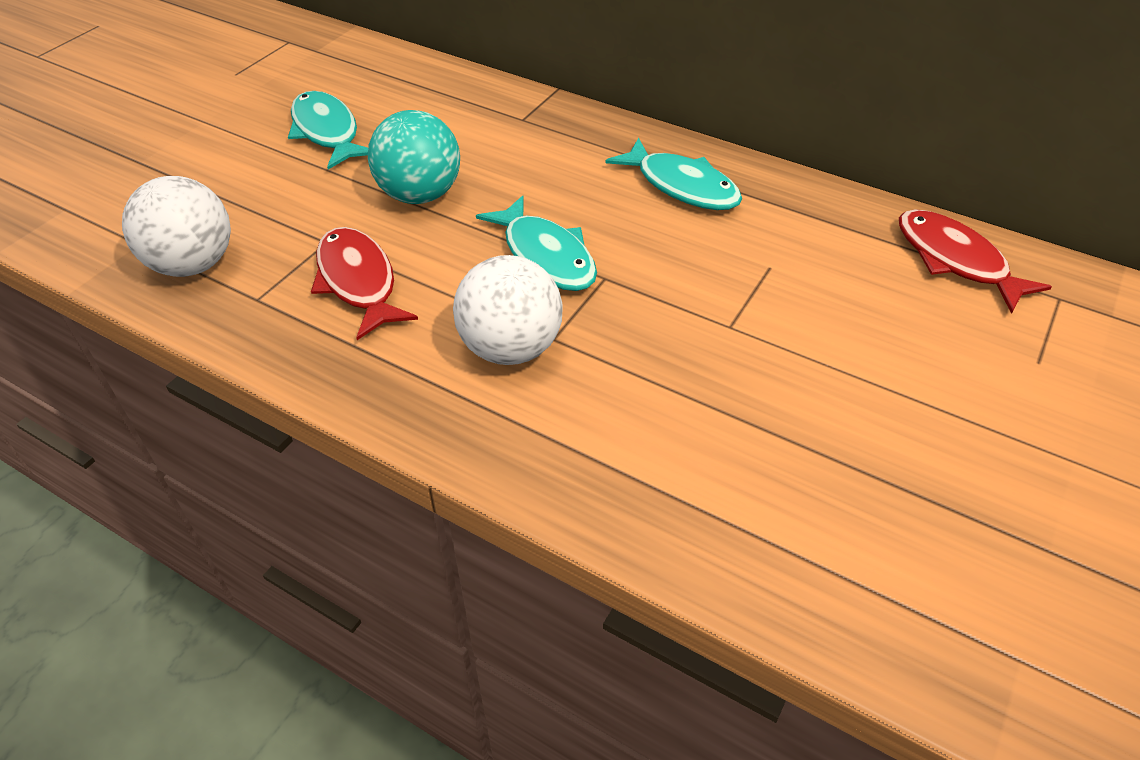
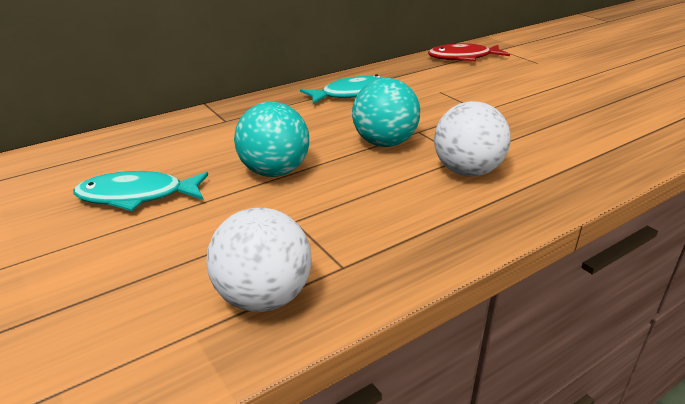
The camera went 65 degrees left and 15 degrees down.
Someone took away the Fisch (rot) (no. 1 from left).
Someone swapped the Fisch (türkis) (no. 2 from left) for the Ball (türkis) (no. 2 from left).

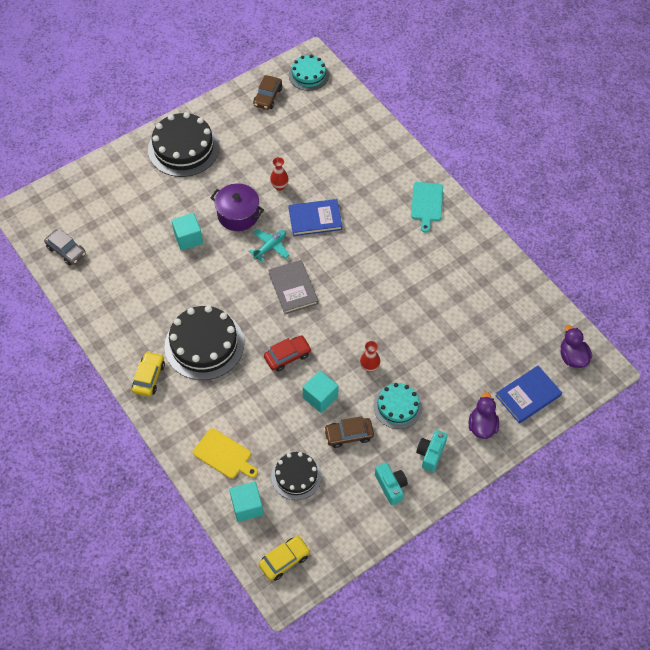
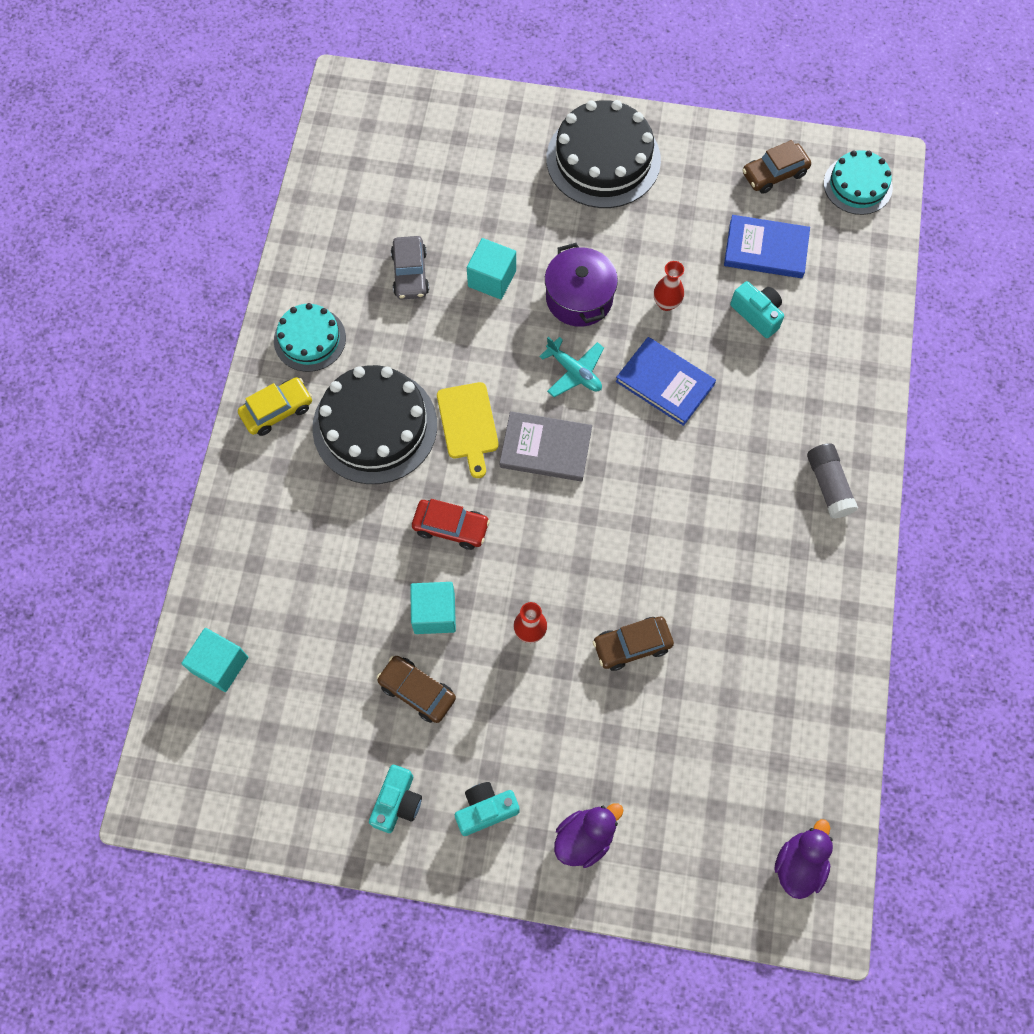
The camera went 45 degrees right and 10 degrees up.
Someone carried the Auto (grau).
Someone carried the Schneidebrett (gelb).
Someone rotated the Flugzeug (türkis) by 45 degrees clockwise.
Someone took away the Auto (gelb) (no. 2 from left).
Someone rotated the Buch (grau) by 75 degrees clockwise.
Someone took away the Kuchen (schwarz) (no. 3 from left).
Someone carried the Kuchen (türkis) (no. 2 from left in the first image).
Someone swapped the Schneidebrett (türkis) for the Klebestift (grau).
Someone carried the Buch (blau) (no. 2 from left).
Someone put down the Auto (braun) (no. 2 from left).
Someone put down the Kamera (türkis) (no. 3 from left).

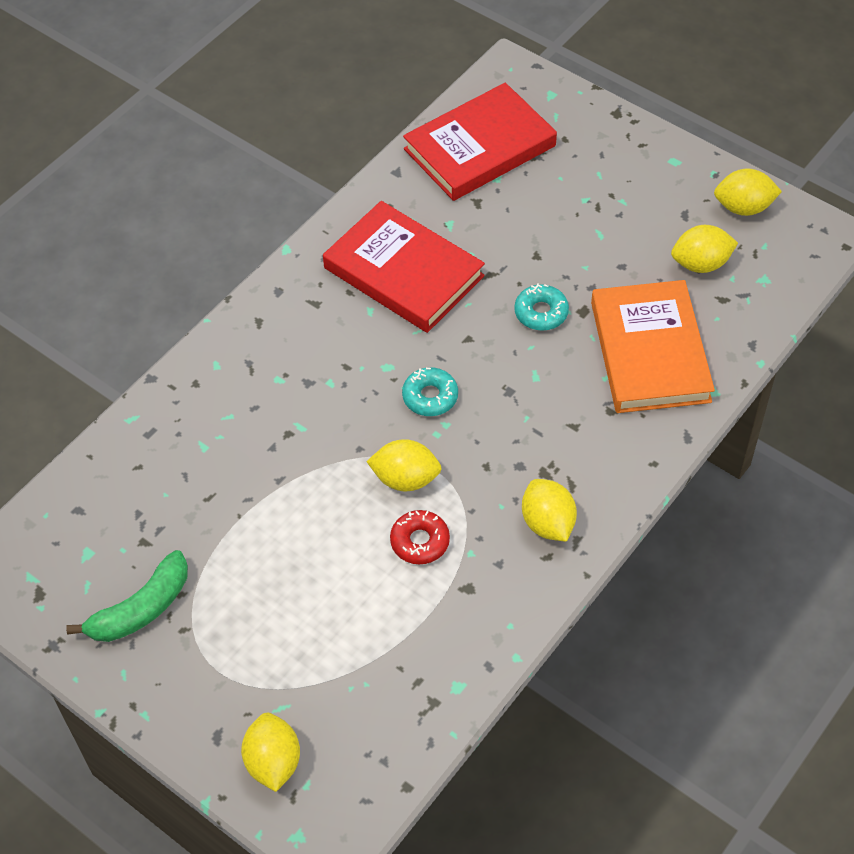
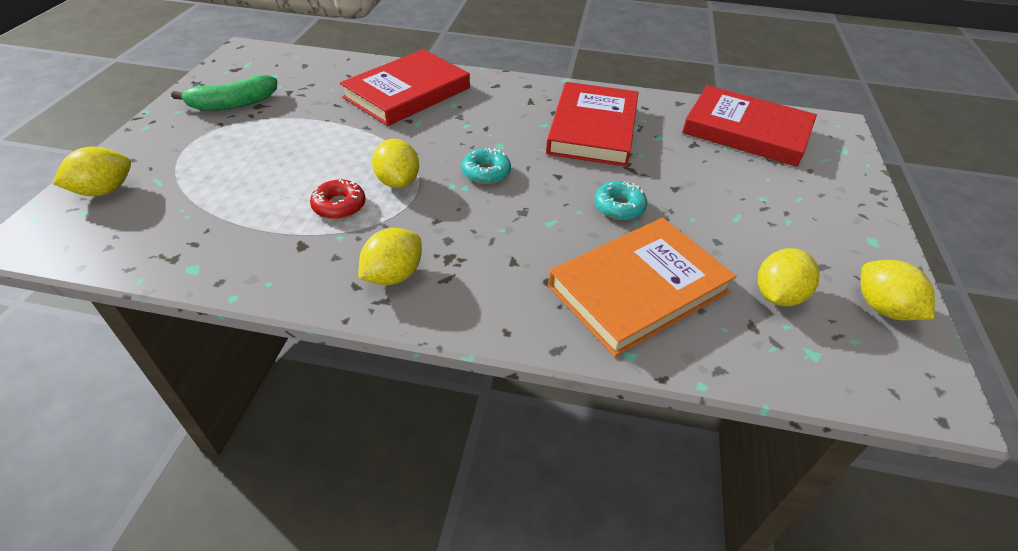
The camera went 60 degrees right and 10 degrees down.
Someone rotated the Banane (grün) by 45 degrees counterclockwise.
Someone rotated the Zitrone (gelb) (no. 4 from left) by 75 degrees clockwise.
Someone put down the Buch (rot) (no. 1 from left).

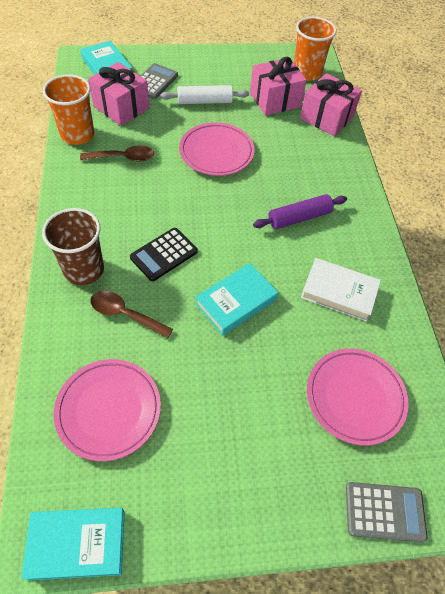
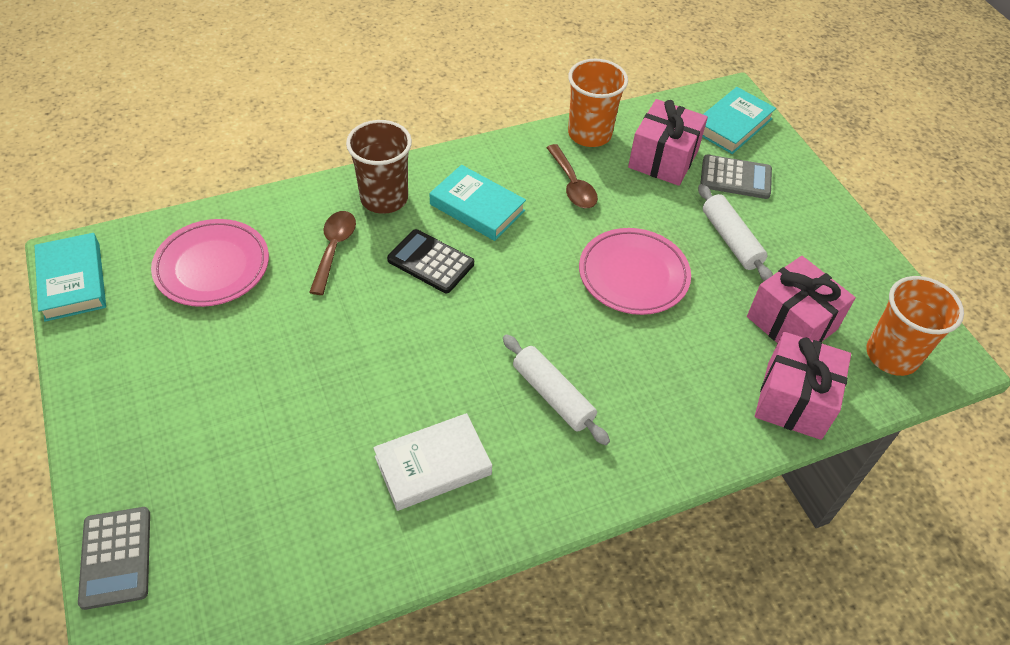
The camera went 75 degrees right and 5 degrees down.
Someone carried the Buch (türkis) (no. 3 from left in the first image).
Someone repainted the Nudelholz (lila), which became the Nudelholz (weiß) (no. 1 from left).
Someone rotated the Buch (weiß) by 60 degrees clockwise.
Someone took away the Teller (rosa) (no. 3 from left).

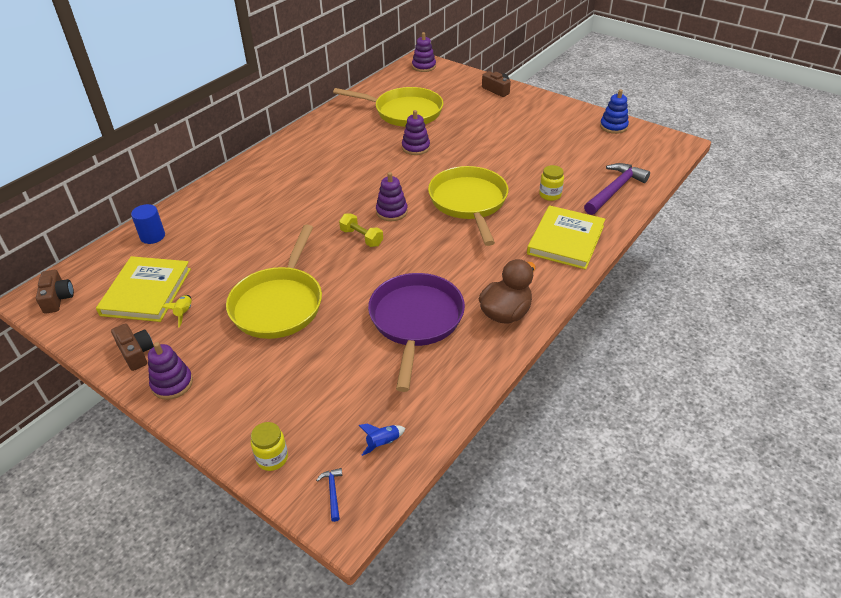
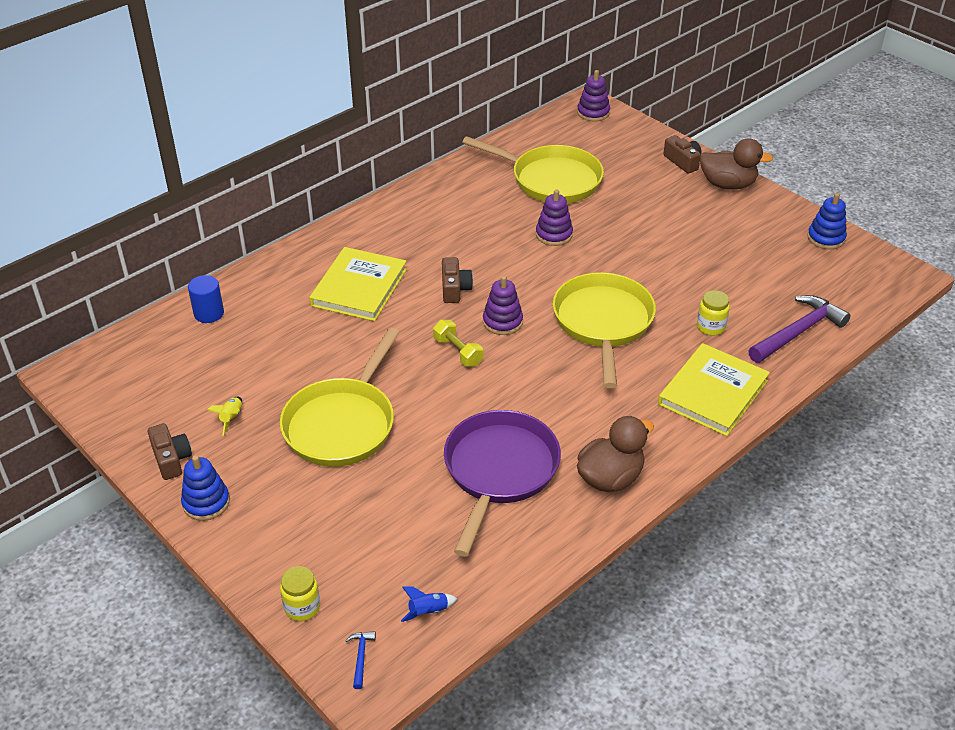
The camera went 10 degrees right and 0 degrees up.
Someone carried the Kamera (braun) (no. 1 from left in the first image).
Someone carried the Buch (gelb) (no. 1 from left).
Someone repainted the Stapelspielzeug (lila) (no. 1 from left), which became the Stapelspielzeug (blau) (no. 1 from left).
Someone put down the Ente (braun) (no. 2 from left).

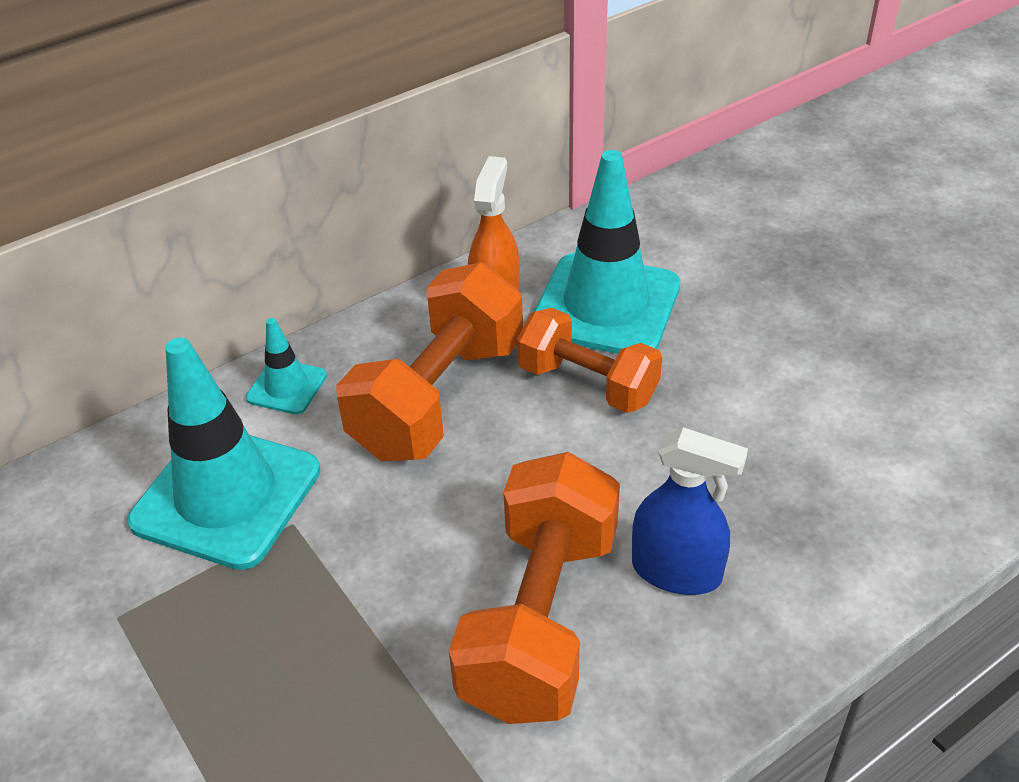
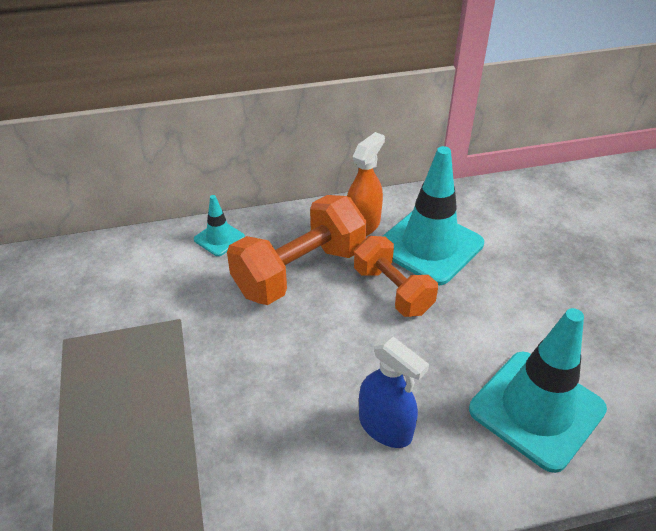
The camera went 20 degrees right and 0 degrees up.
Someone carried the Leitkegel (türkis) (no. 1 from left in the first image).
Someone took away the Hantel (orange) (no. 2 from left).

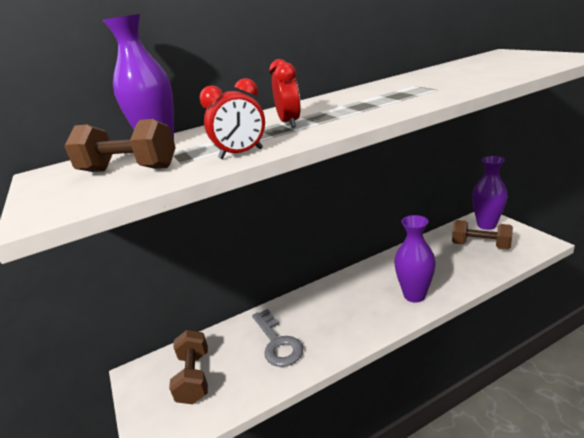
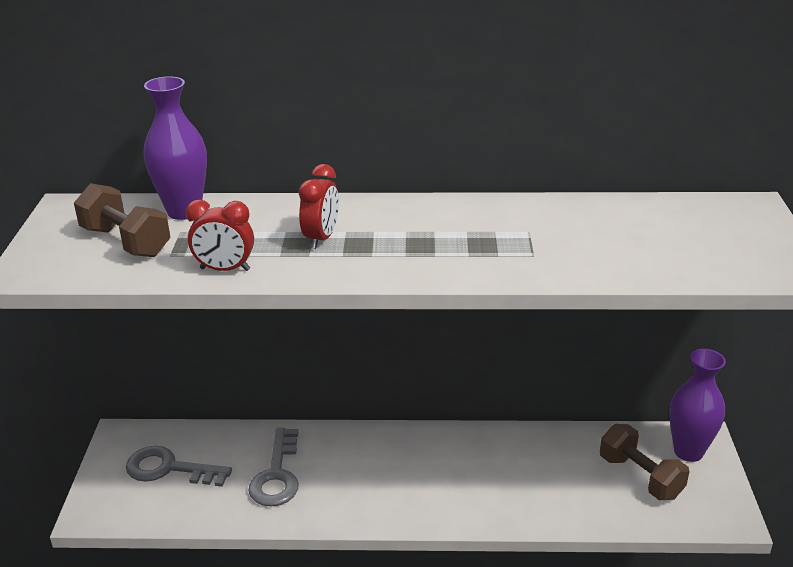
The camera went 25 degrees right and 5 degrees up.
Someone swapped the Hantel (braun) (no. 2 from left) for the Schlüssel (grau) (no. 1 from left).
Someone took away the Vase (lila) (no. 2 from left).

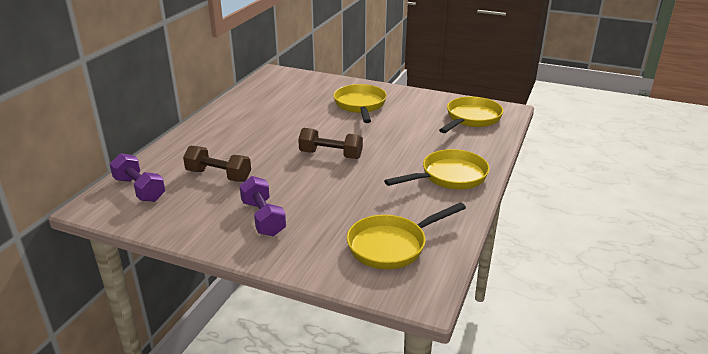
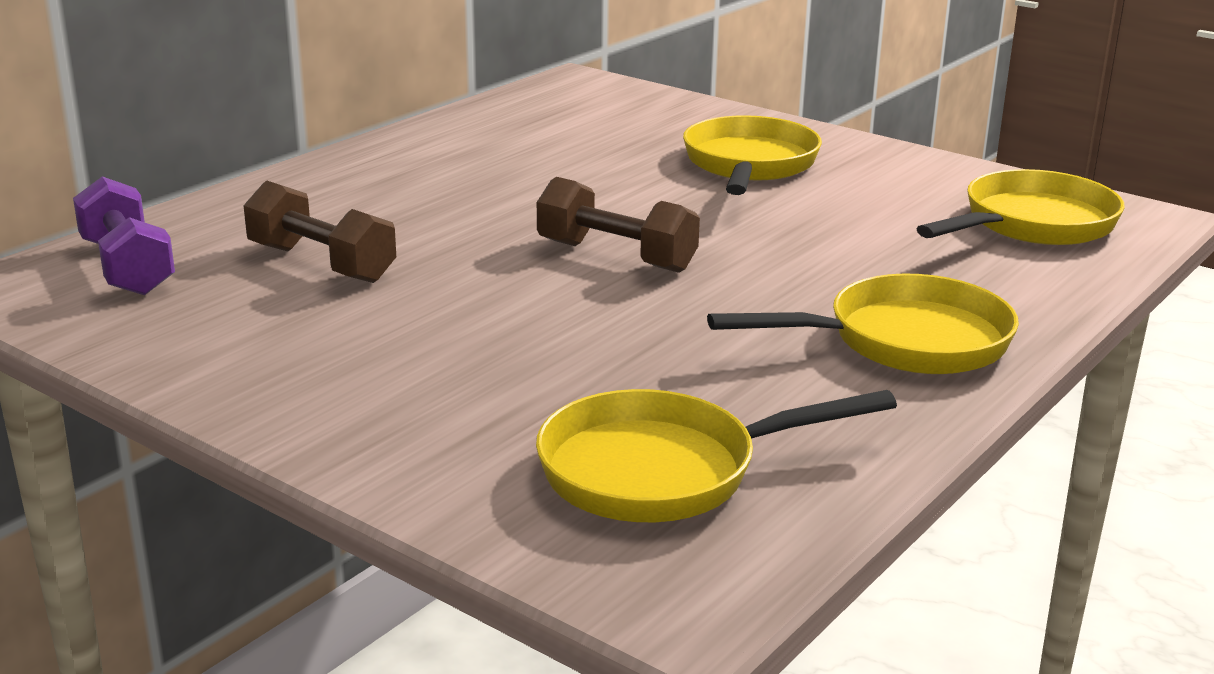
The camera went 15 degrees right and 5 degrees down.
Someone took away the Hantel (lila) (no. 2 from left).

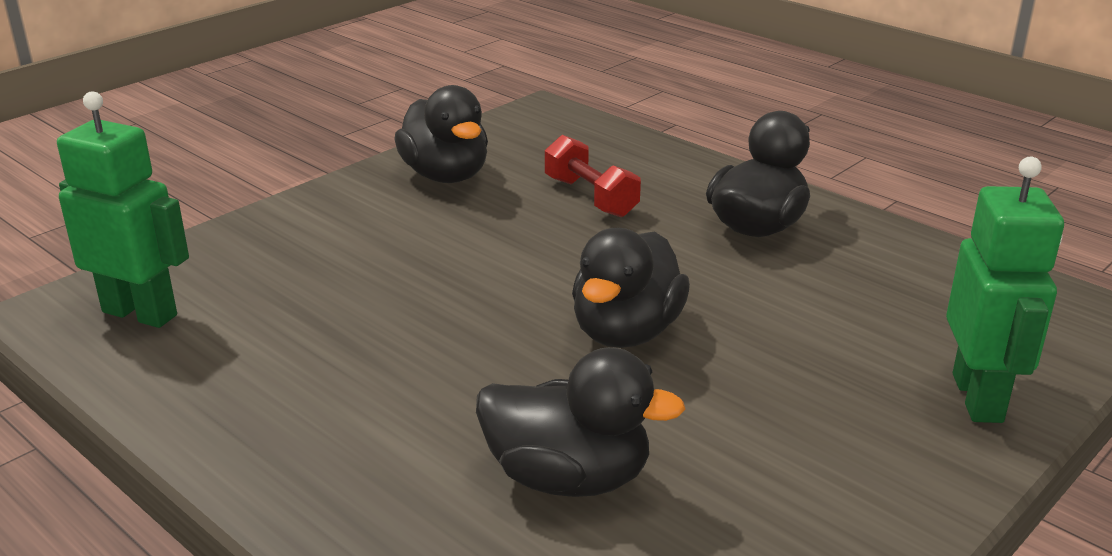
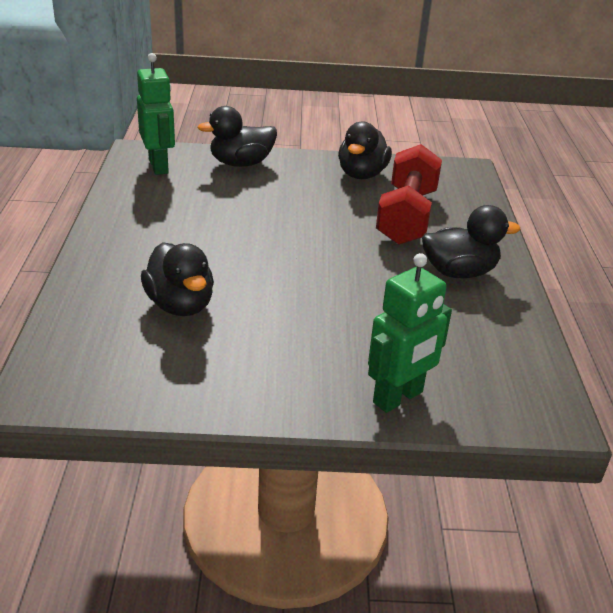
The camera went 45 degrees right and 5 degrees up.
Someone scaled the Hantel (rot) by 1.77.
Someone carried the Ente (schwarz) (no. 3 from left in the first image).

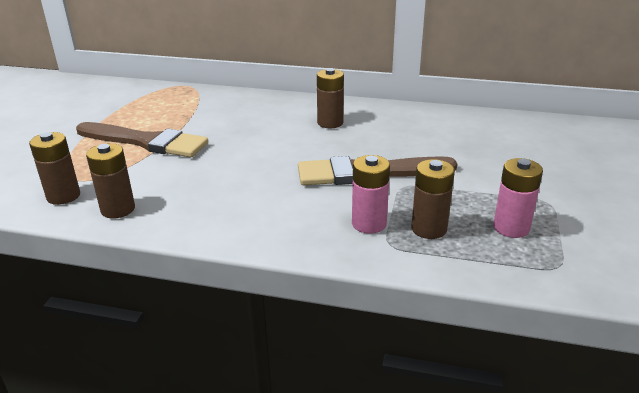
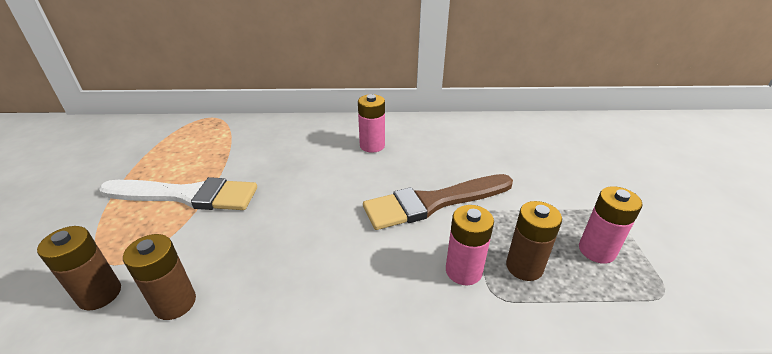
The camera went 15 degrees left and 5 degrees up.
Someone repainted the Pinsel (braun) (no. 1 from left), which became the Pinsel (weiß).
Someone repainted the Batterie (braun) (no. 3 from left), which became the Batterie (rosa) (no. 1 from left).

